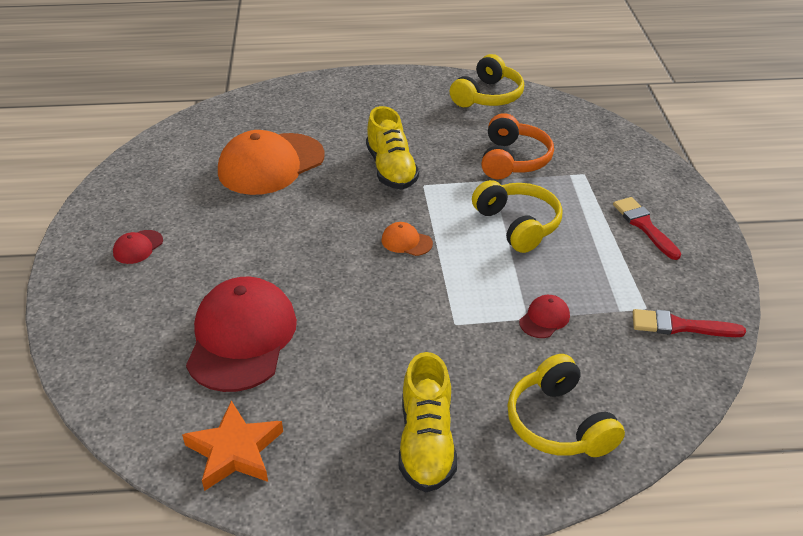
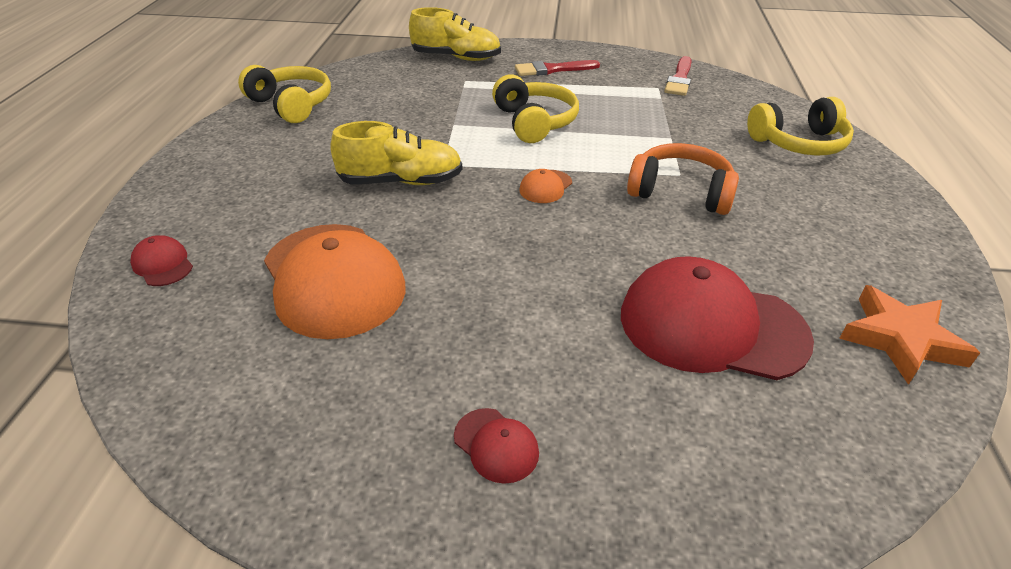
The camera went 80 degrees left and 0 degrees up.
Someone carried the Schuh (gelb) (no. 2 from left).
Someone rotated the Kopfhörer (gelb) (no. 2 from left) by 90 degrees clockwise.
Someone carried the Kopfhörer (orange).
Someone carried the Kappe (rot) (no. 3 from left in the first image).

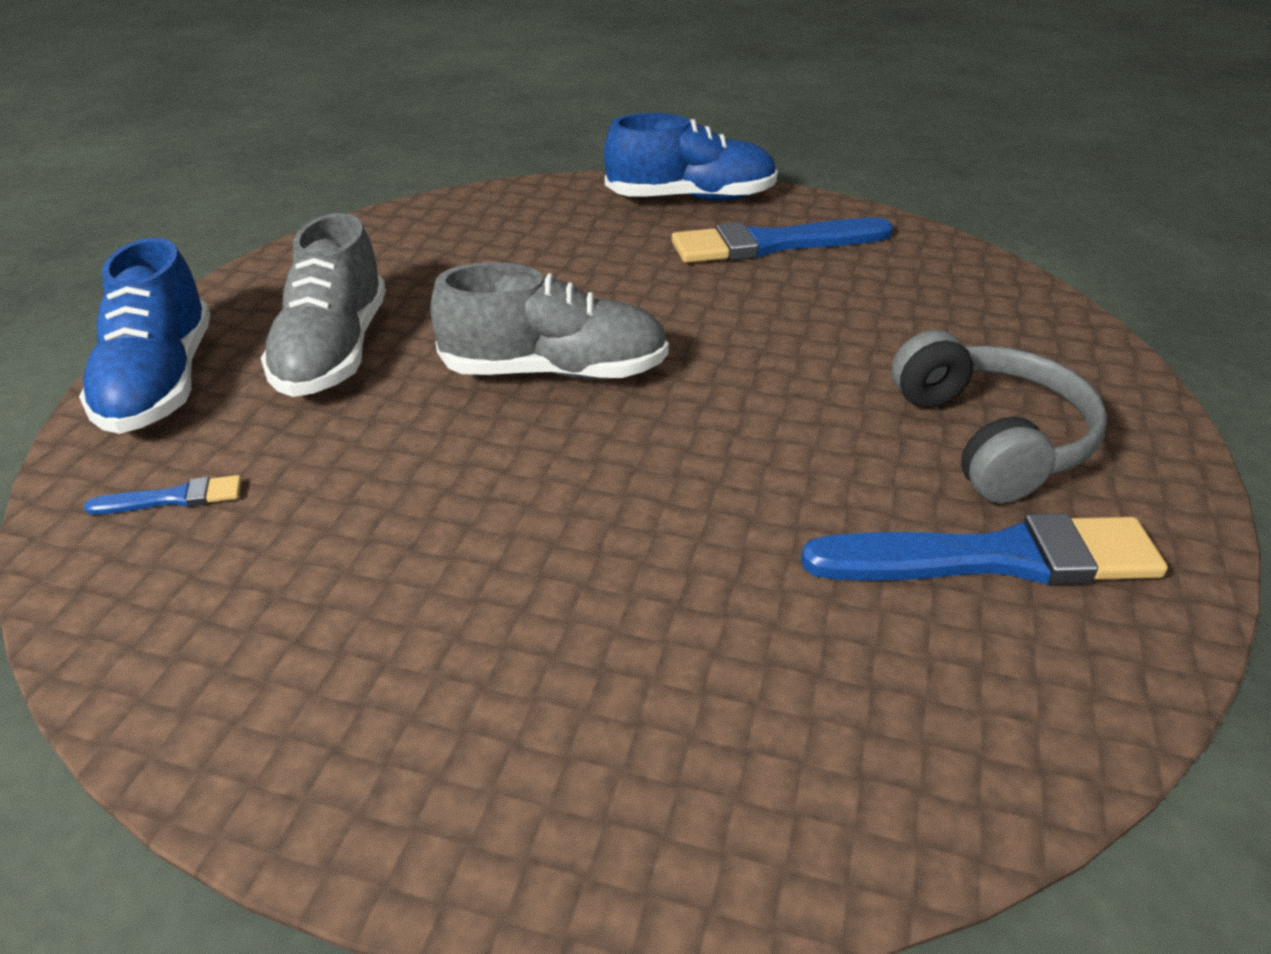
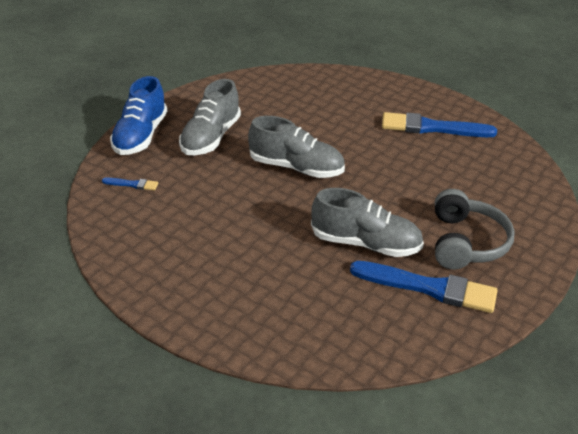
The camera went 20 degrees right and 0 degrees up.
Someone took away the Schuh (blau) (no. 2 from left).
Someone put down the Schuh (grau) (no. 3 from left).

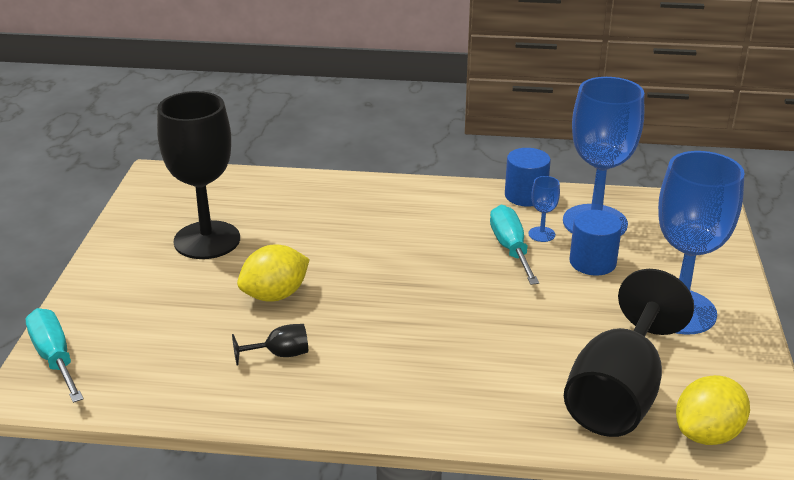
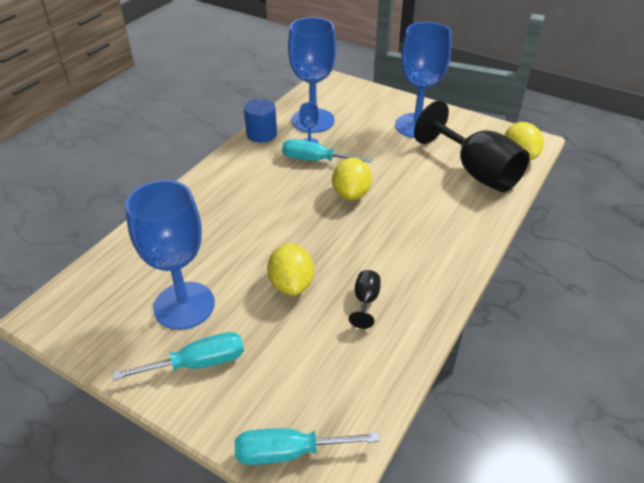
The camera went 65 degrees left and 10 degrees up.
Someone repainted the Kelch (schwarz) (no. 1 from left), which became the Kelch (blau) (no. 1 from left).
Someone took away the Vollzylinder (blau) (no. 2 from left).
Someone put down the Schraubenzieher (türkis) (no. 1 from left).
Someone put down the Zitrone (gelb) (no. 2 from left).

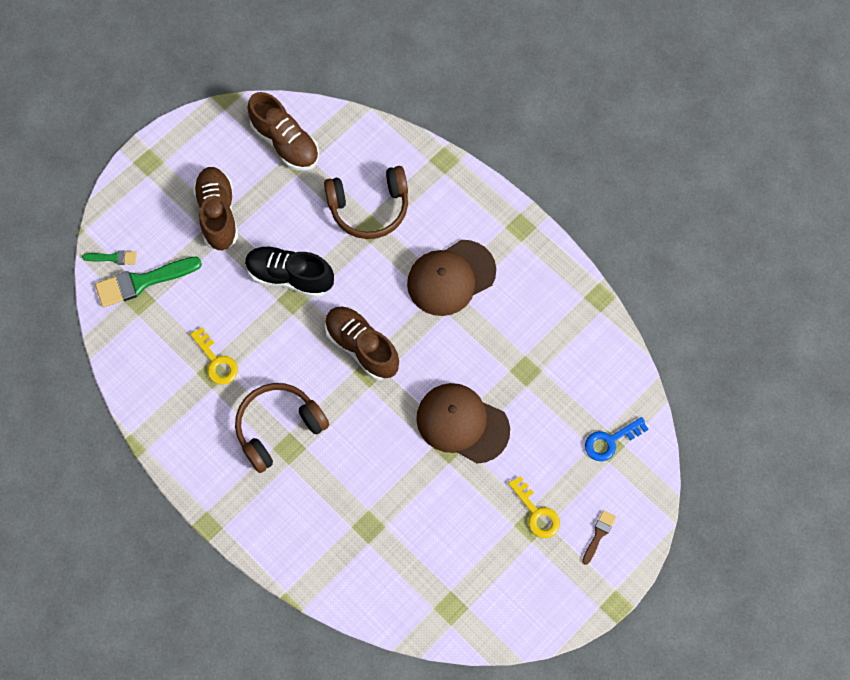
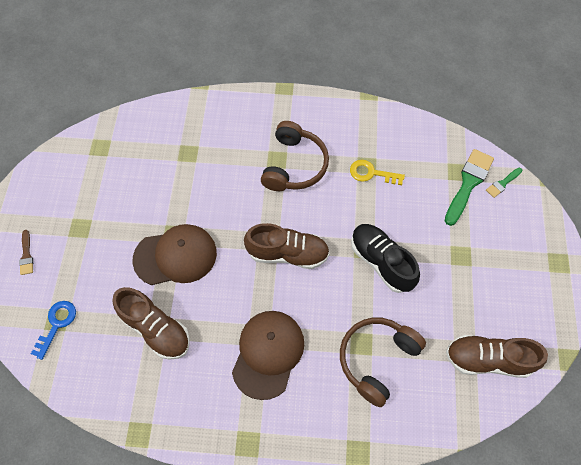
The camera went 140 degrees right and 5 degrees down.
Someone carried the Schuh (braun) (no. 1 from left).
Someone rotated the Schuh (schwarz) by 105 degrees counterclockwise.
Someone took away the Schlüssel (gelb) (no. 2 from left).

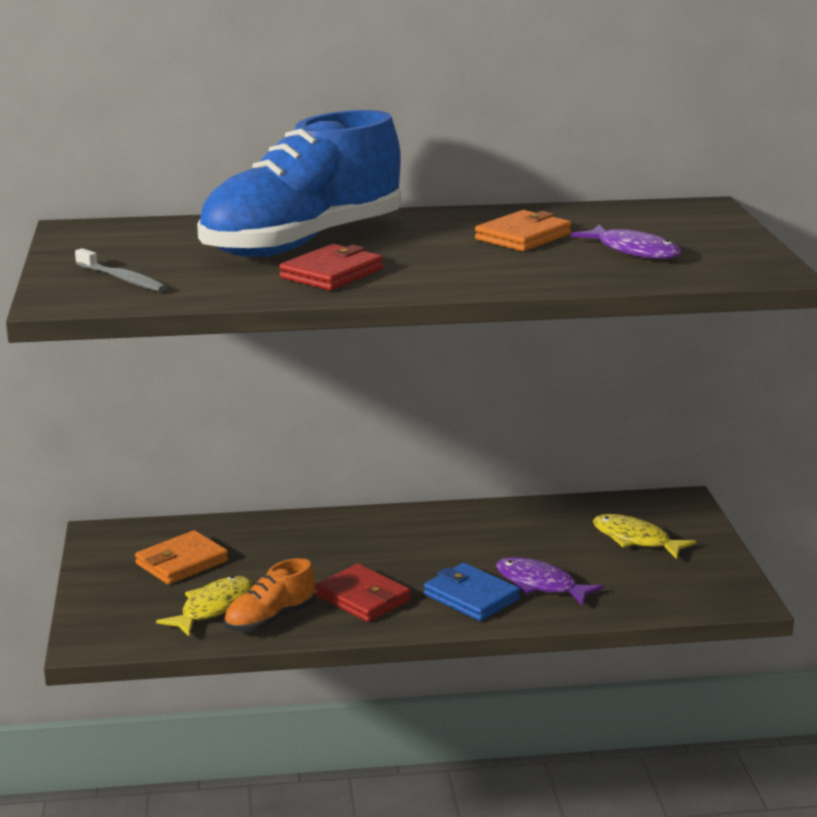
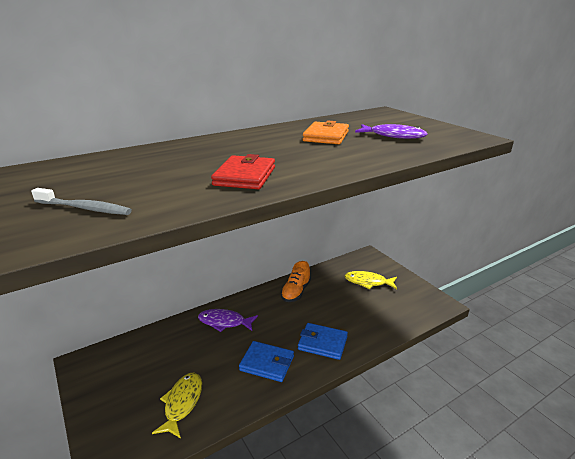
The camera went 25 degrees left and 5 degrees up.
Someone took away the Geldbörse (orange) (no. 1 from left).
Someone took away the Schuh (blau).
Someone carried the Schuh (orange).
Someone repainted the Geldbörse (rot) (no. 2 from left), which became the Geldbörse (blau) (no. 1 from left).
Someone carried the Fisch (lila) (no. 1 from left).

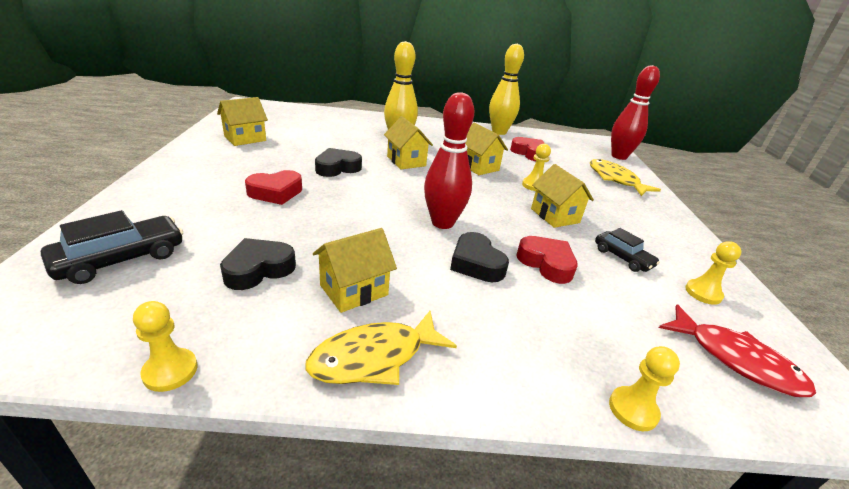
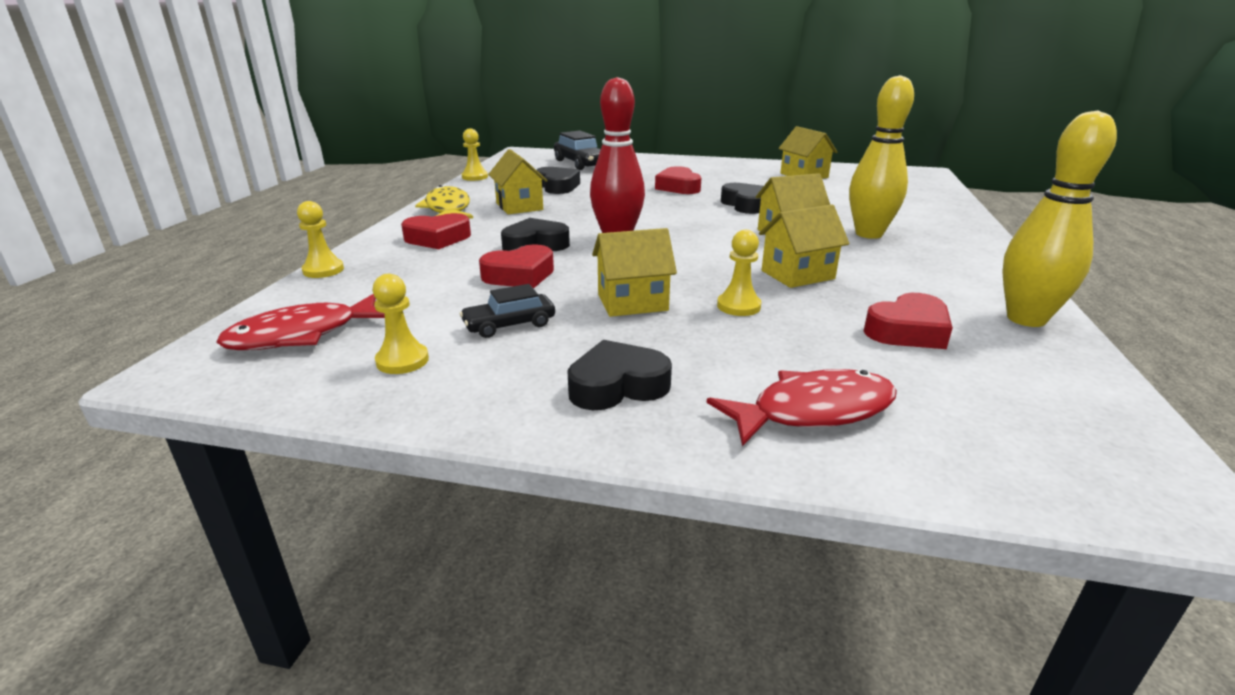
The camera went 105 degrees right and 5 degrees down.
Someone repainted the Fisch (gelb) (no. 2 from left), which became the Fisch (rot) (no. 2 from left).
Someone took away the Bowlingkegel (rot) (no. 2 from left).
Someone put down the Herz (rot) (no. 1 from left).
Someone put down the Herz (schwarz) (no. 3 from left).

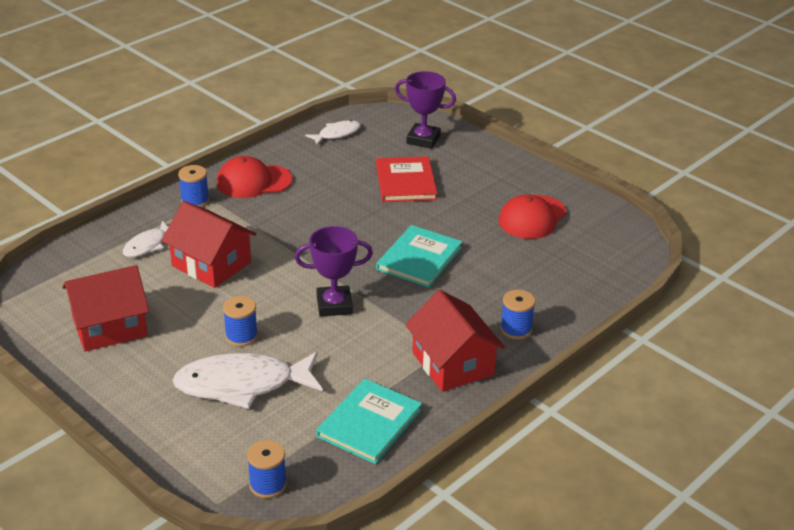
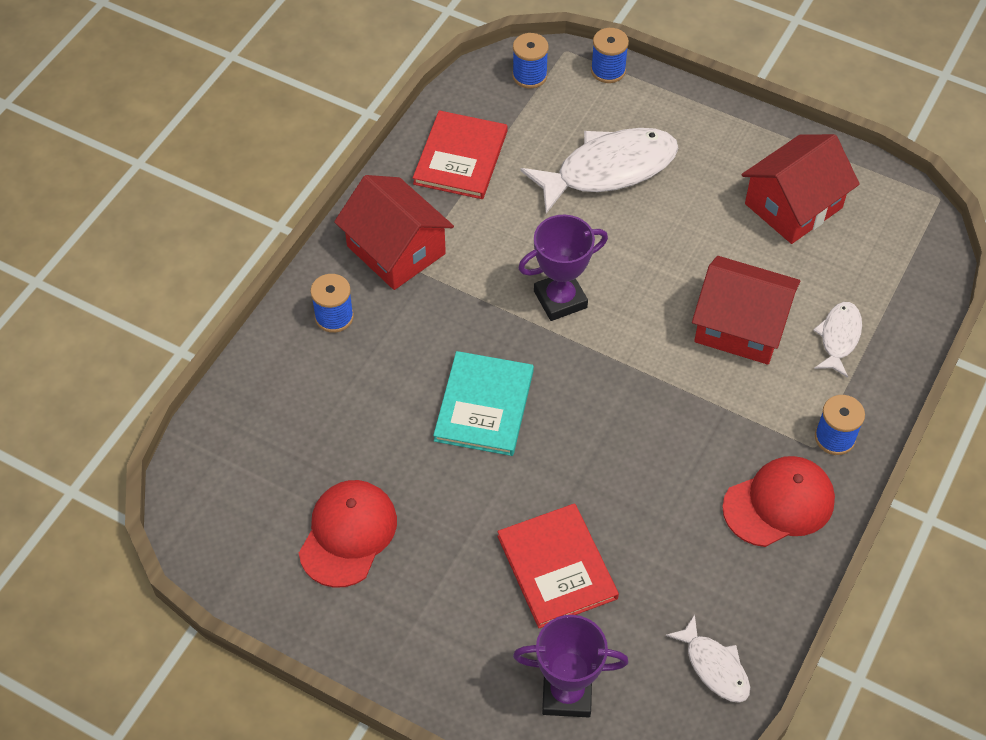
The camera went 165 degrees right and 20 degrees up.
Someone carried the Garnrolle (blau) (no. 2 from left in the first image).
Someone rotated the Fisch (weiß) (no. 3 from left in the first image) by 75 degrees counterclockwise.
Someone repainted the Buch (türkis) (no. 1 from left), which became the Buch (rot) (no. 1 from left).

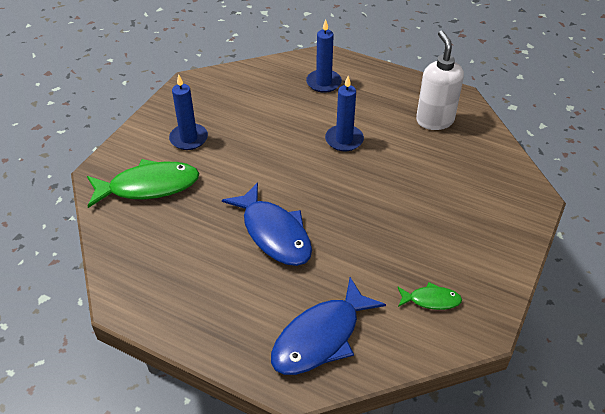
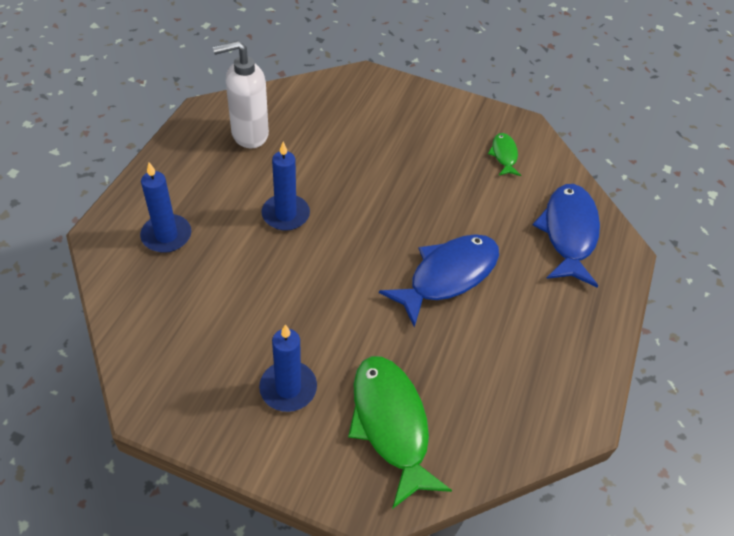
The camera went 100 degrees left and 5 degrees up.
Someone rotated the Fisch (blau) (no. 2 from left) by 120 degrees counterclockwise.

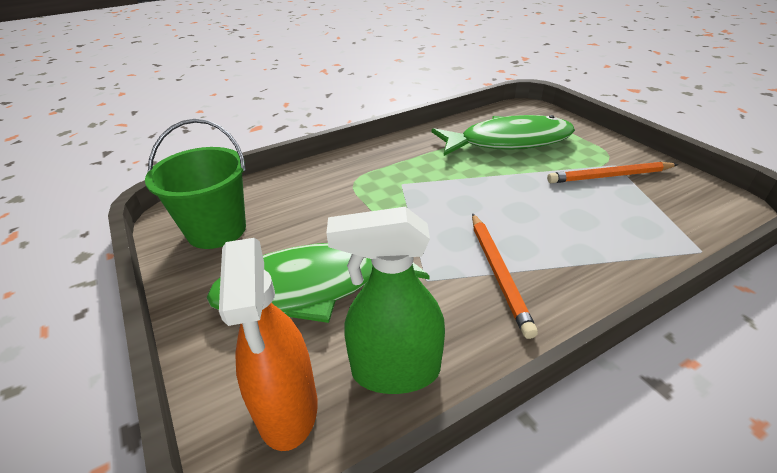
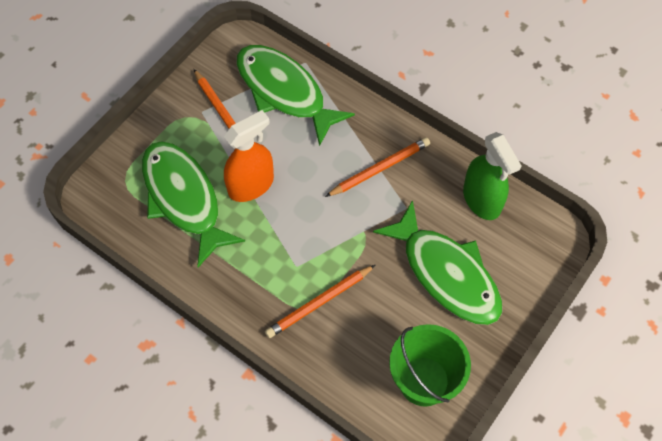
The camera went 115 degrees left and 25 degrees up.
Someone carried the Sprühflasche (orange).
Someone put down the Fisch (grün) (no. 2 from left).
Someone put down the Bleistift (orange) (no. 2 from left).

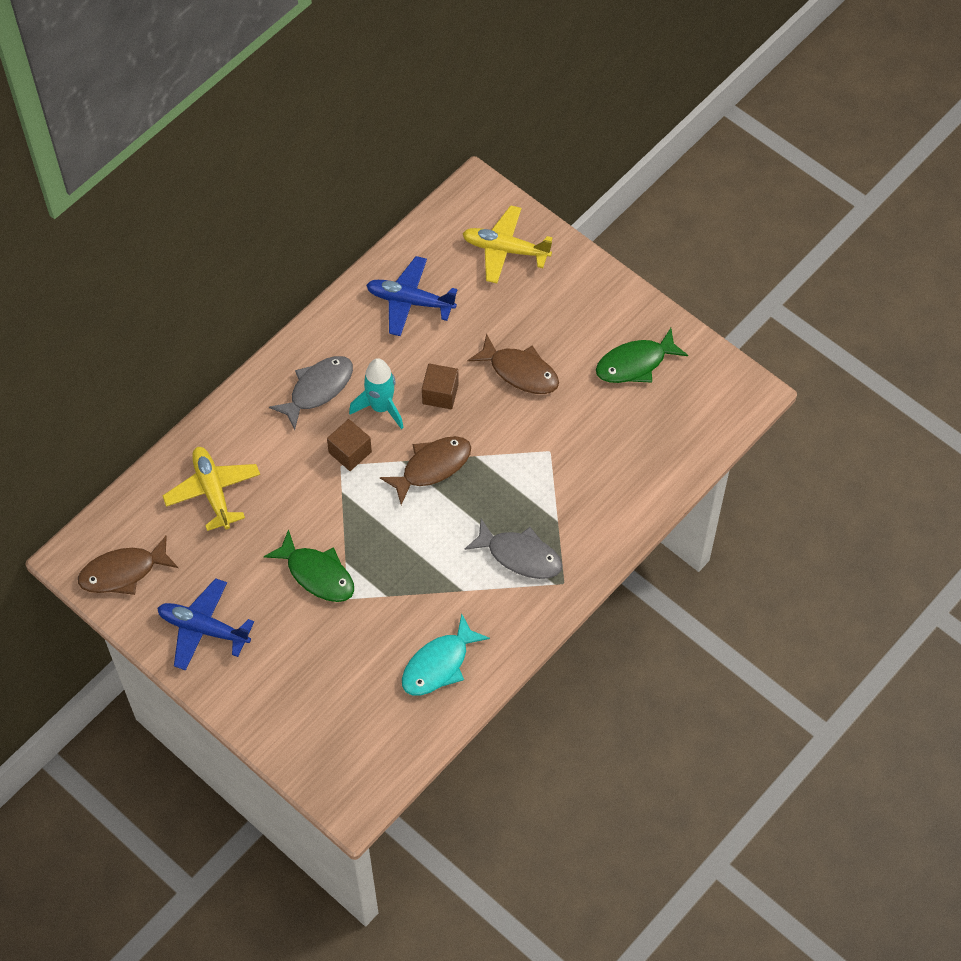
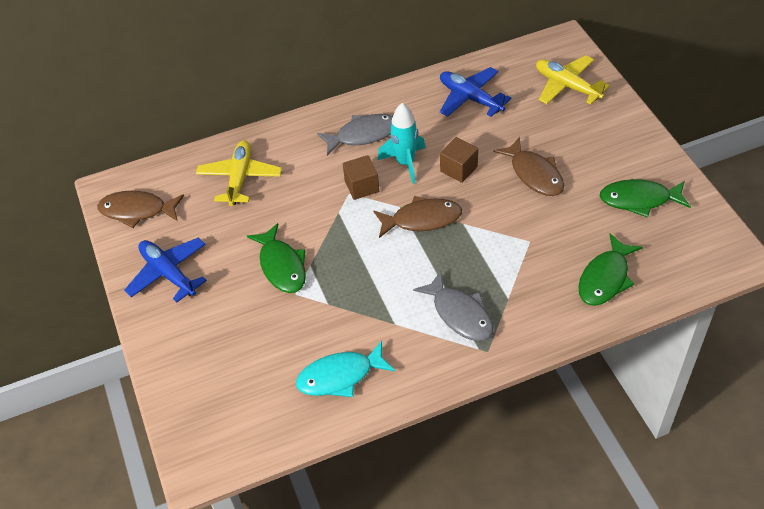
The camera went 30 degrees right and 10 degrees down.
Someone put down the Fisch (grün) (no. 2 from left).

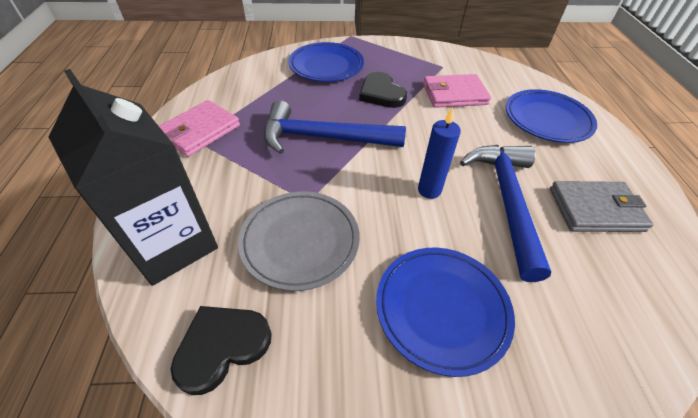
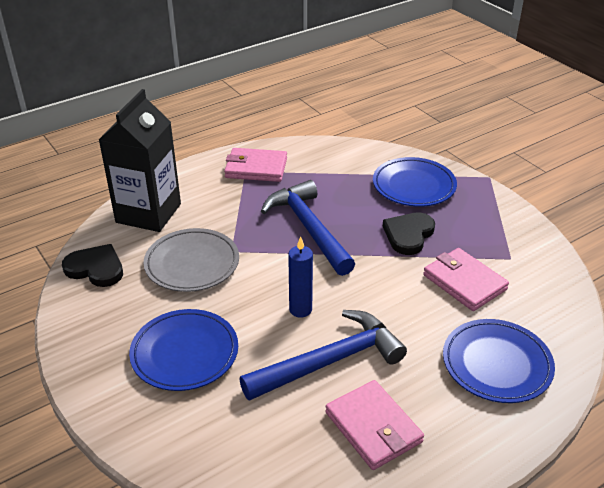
The camera went 60 degrees right and 10 degrees down.
Someone repainted the Geldbörse (grau), which became the Geldbörse (rosa) (no. 2 from left).

